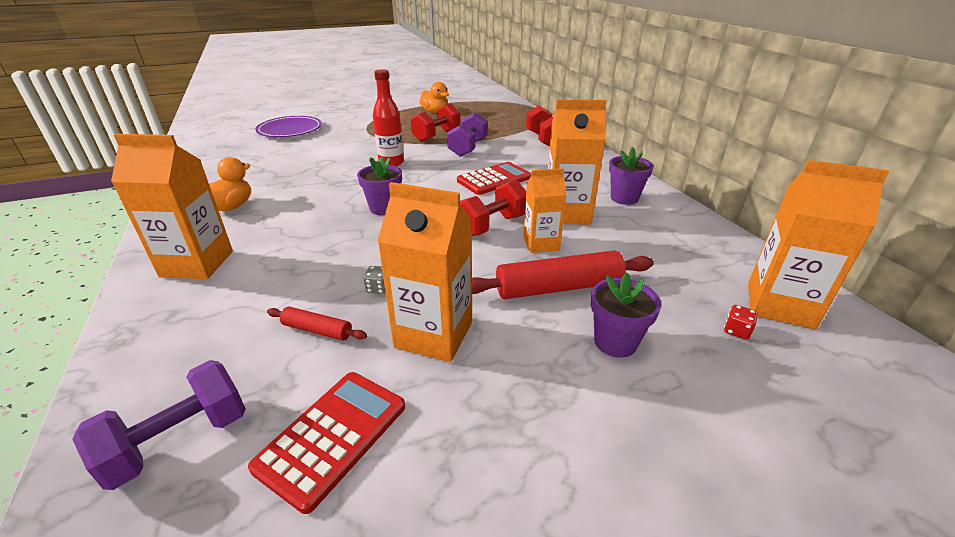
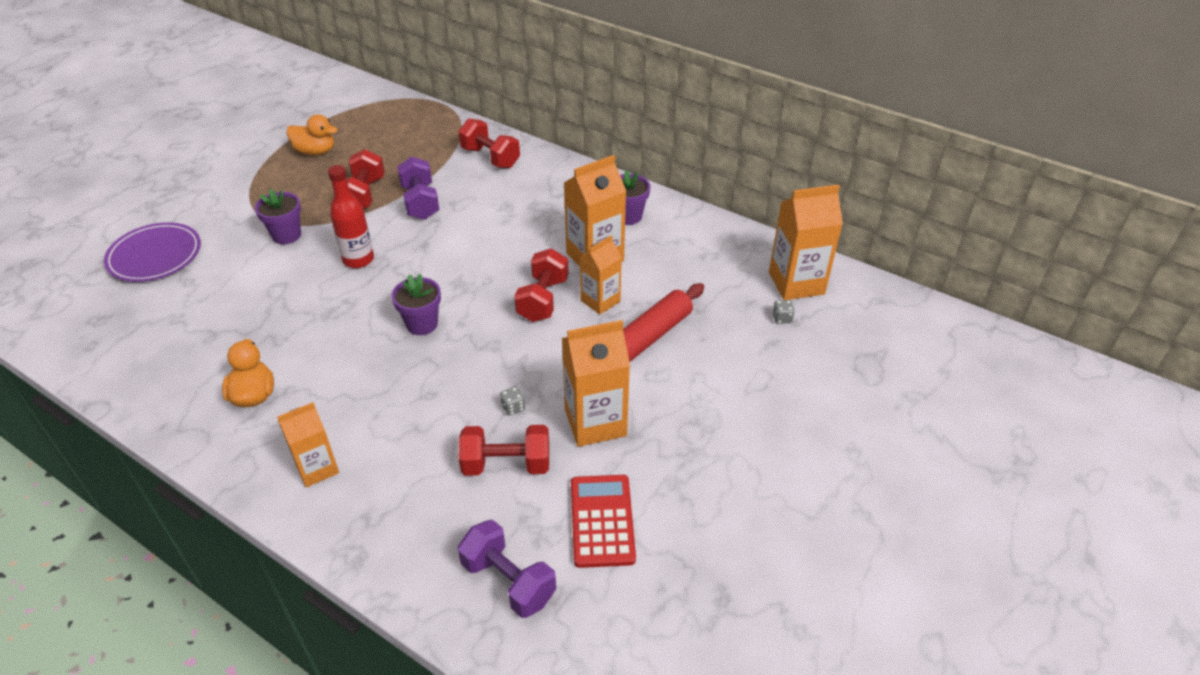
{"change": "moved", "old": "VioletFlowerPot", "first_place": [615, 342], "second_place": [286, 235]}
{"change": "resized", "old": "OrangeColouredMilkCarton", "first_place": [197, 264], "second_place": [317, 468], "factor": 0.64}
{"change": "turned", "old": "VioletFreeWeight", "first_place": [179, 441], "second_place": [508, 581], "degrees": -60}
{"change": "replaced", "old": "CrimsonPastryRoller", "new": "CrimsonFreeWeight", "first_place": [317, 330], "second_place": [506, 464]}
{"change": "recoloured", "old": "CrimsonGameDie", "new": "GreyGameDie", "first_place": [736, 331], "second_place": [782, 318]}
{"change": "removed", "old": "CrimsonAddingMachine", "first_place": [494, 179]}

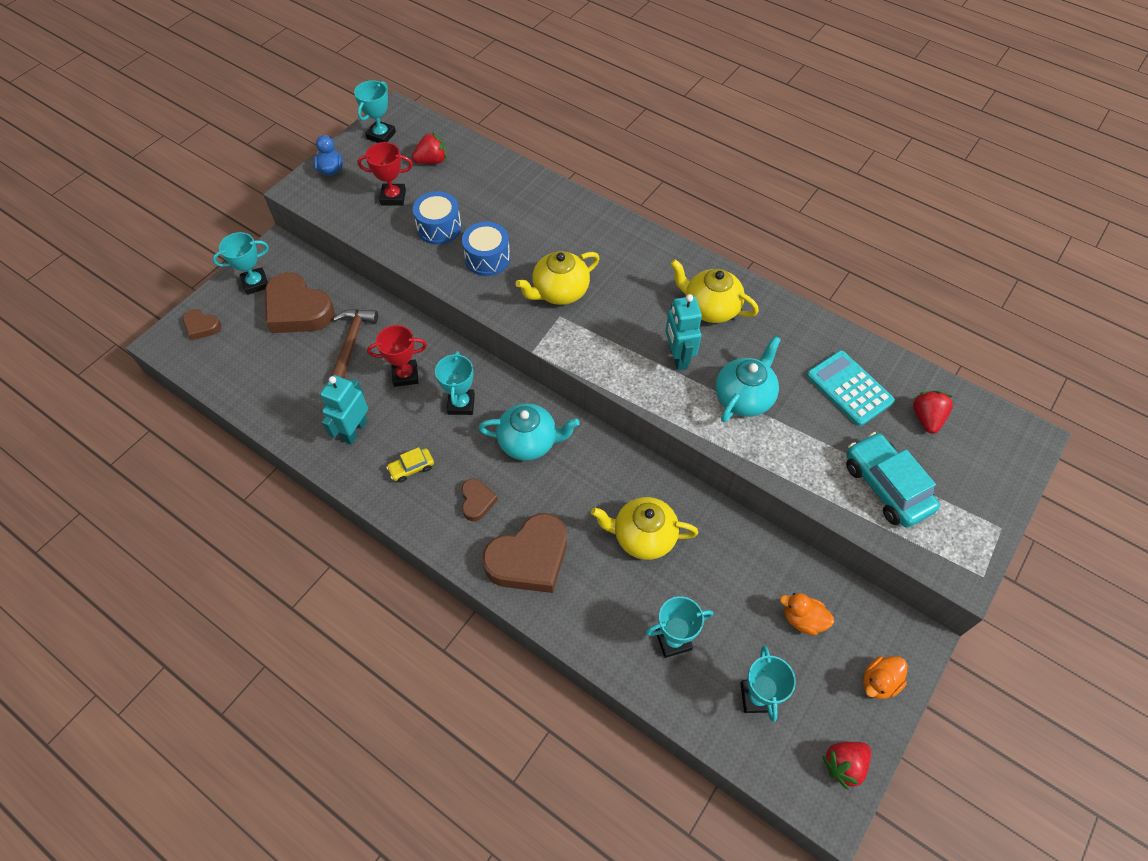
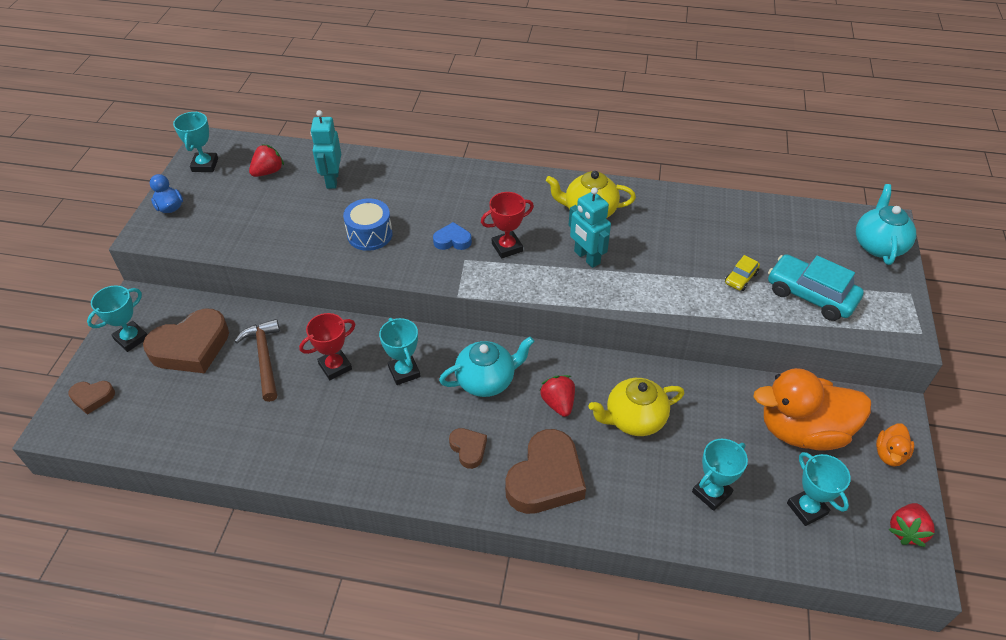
{"change": "turned", "old": "RussetHeart", "first_place": [298, 310], "second_place": [191, 347], "degrees": -45}
{"change": "moved", "old": "TealToyRobot", "first_place": [354, 430], "second_place": [332, 180]}
{"change": "replaced", "old": "YellowChinaTeapot", "new": "CobaltHeart", "first_place": [559, 292], "second_place": [452, 240]}
{"change": "moved", "old": "CrimsonPrizeCup", "first_place": [393, 197], "second_place": [507, 247]}
{"change": "moved", "old": "CrimsonStrawberry", "first_place": [926, 418], "second_place": [558, 403]}
{"change": "moved", "old": "YellowAutomobile", "first_place": [411, 468], "second_place": [741, 278]}
{"change": "resized", "old": "OrangeColouredDuck", "first_place": [802, 619], "second_place": [802, 431], "factor": 2.23}
{"change": "moved", "old": "TealChinaTeapot", "first_place": [744, 397], "second_place": [878, 245]}
{"change": "removed", "old": "CobaltSnareDrum", "first_place": [439, 228]}
{"change": "removed", "old": "TealAddingMachine", "first_place": [849, 388]}

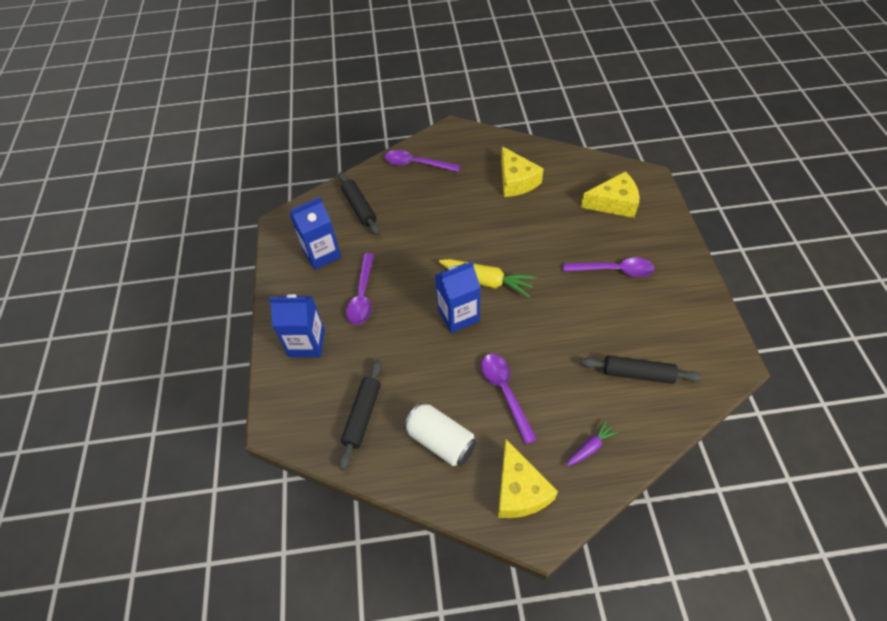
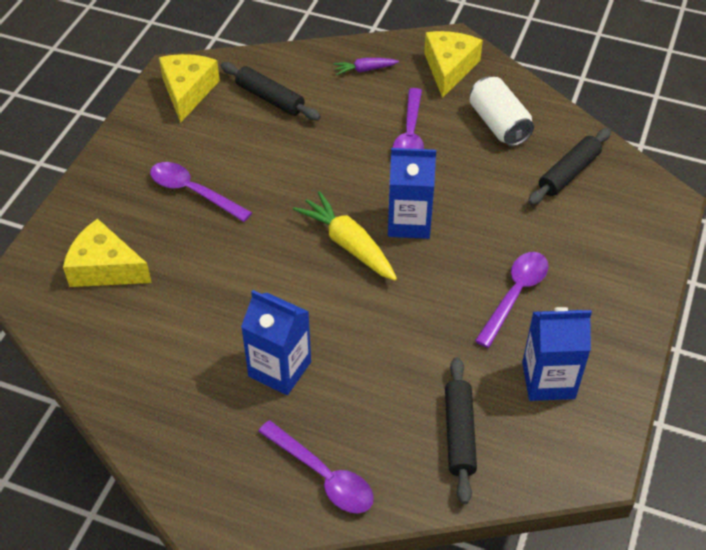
{"change": "moved", "old": "YellowCheese", "first_place": [516, 181], "second_place": [187, 91]}
{"change": "moved", "old": "CobaltMilkCarton", "first_place": [307, 343], "second_place": [279, 369]}

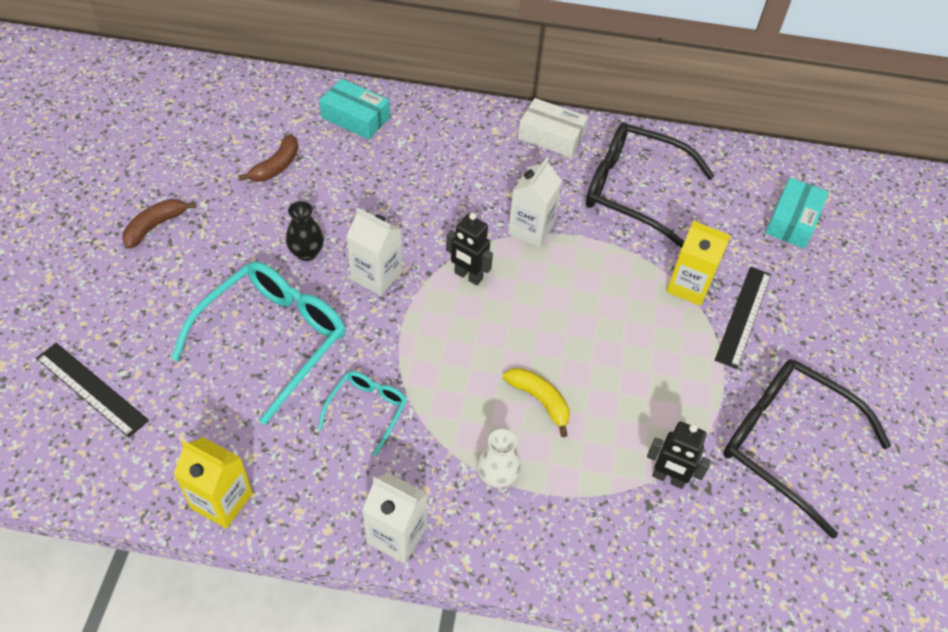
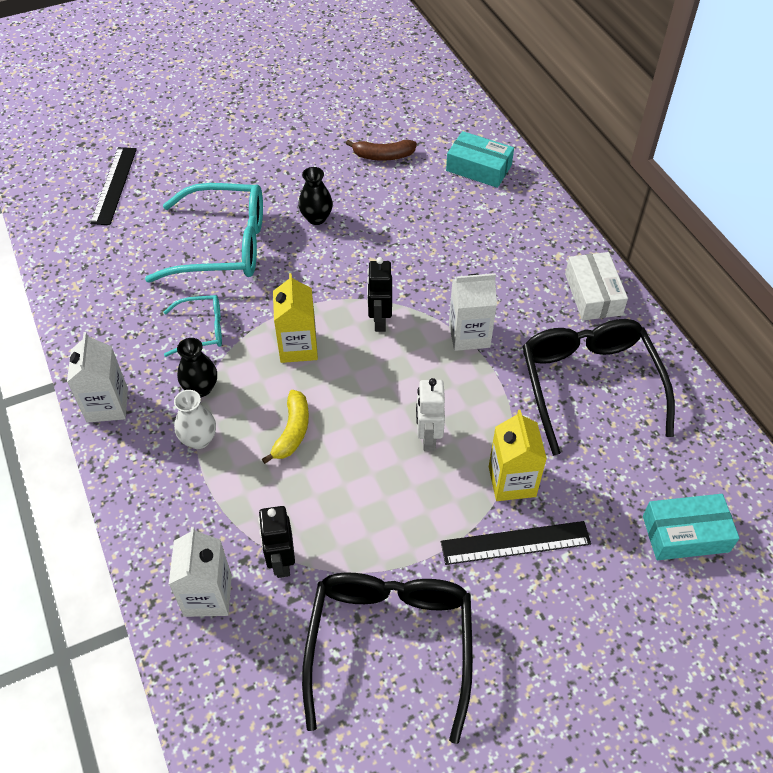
{"change": "moved", "old": "SnowWhiteMilkCarton", "first_place": [376, 276], "second_place": [208, 595]}
{"change": "added", "new": "BlackFlowerVase", "second_place": [201, 388]}
{"change": "moved", "old": "YellowMilkCarton", "first_place": [222, 501], "second_place": [298, 347]}
{"change": "added", "new": "SnowWhiteToyRobot", "second_place": [428, 438]}
{"change": "turned", "old": "TealParcel", "first_place": [355, 117], "second_place": [479, 168], "degrees": -60}
{"change": "removed", "old": "RussetBananaFruit", "first_place": [155, 226]}

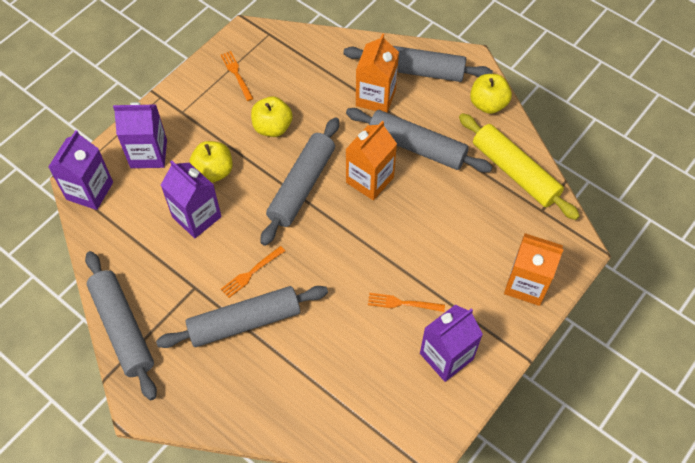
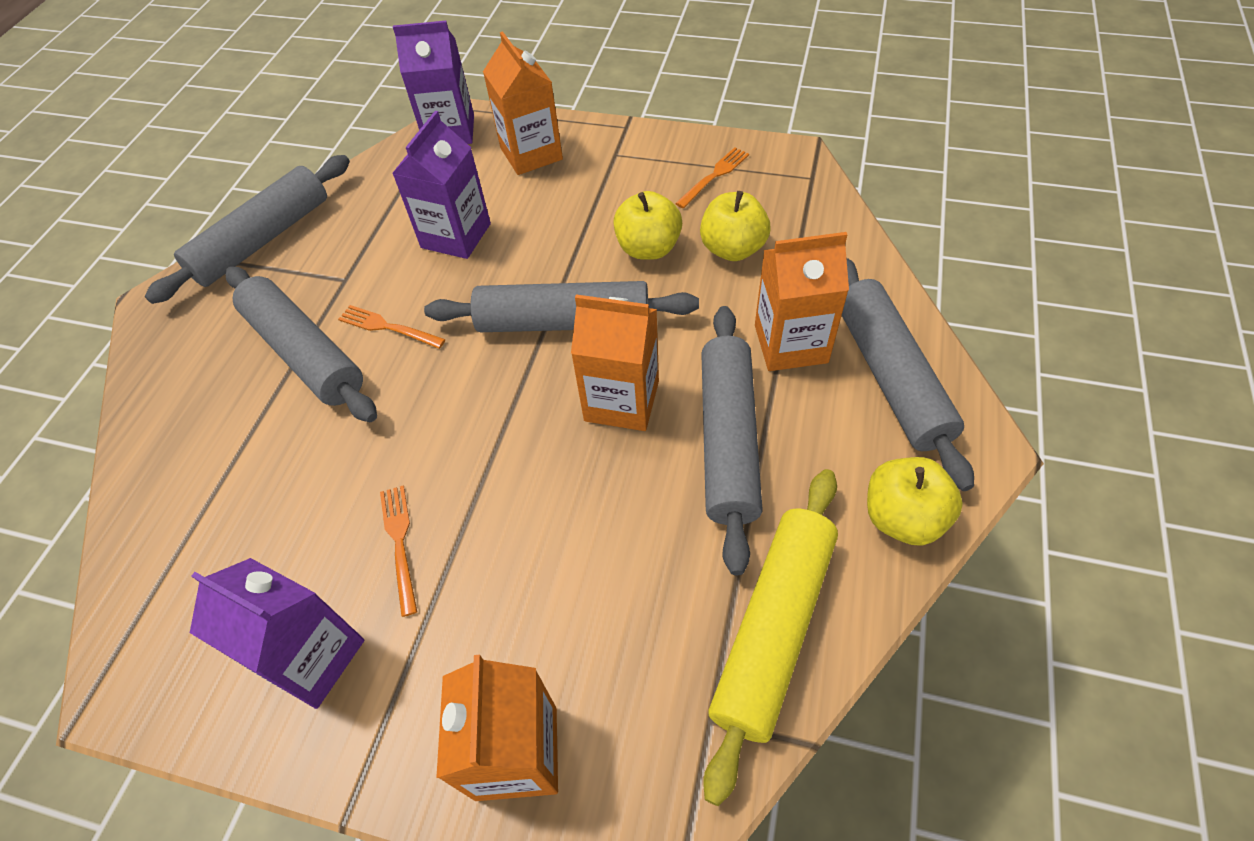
{"change": "recoloured", "old": "VioletMilkCarton", "new": "OrangeColouredMilkCarton", "first_place": [148, 154], "second_place": [531, 154]}
{"change": "moved", "old": "YellowApple", "first_place": [213, 171], "second_place": [732, 249]}

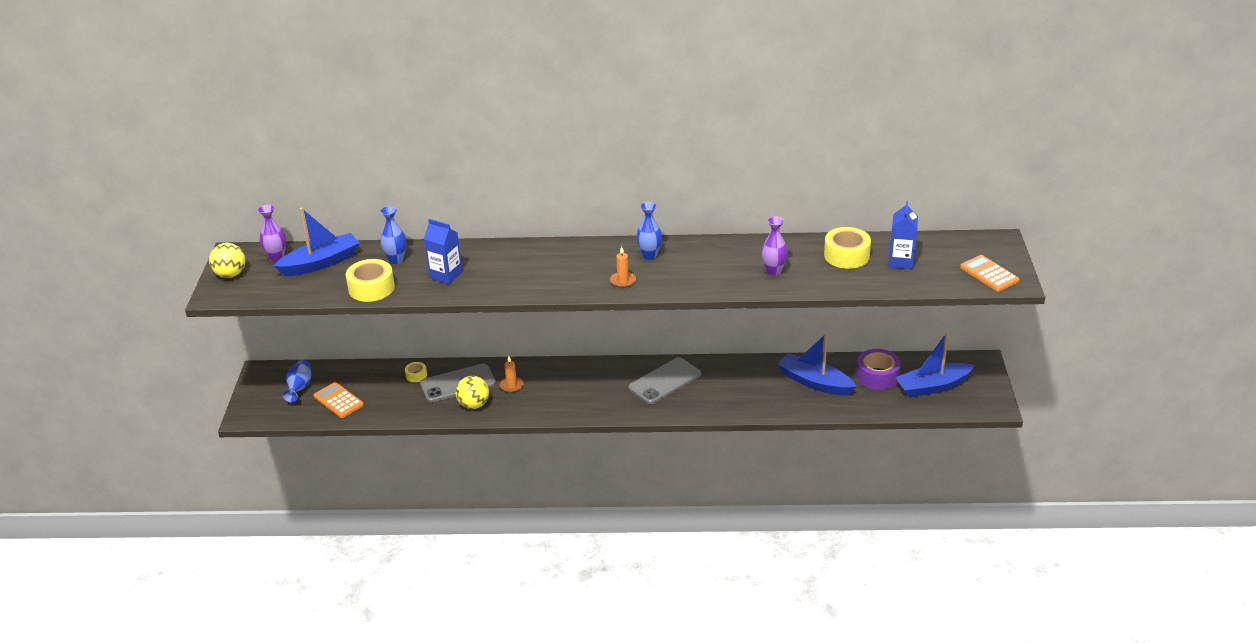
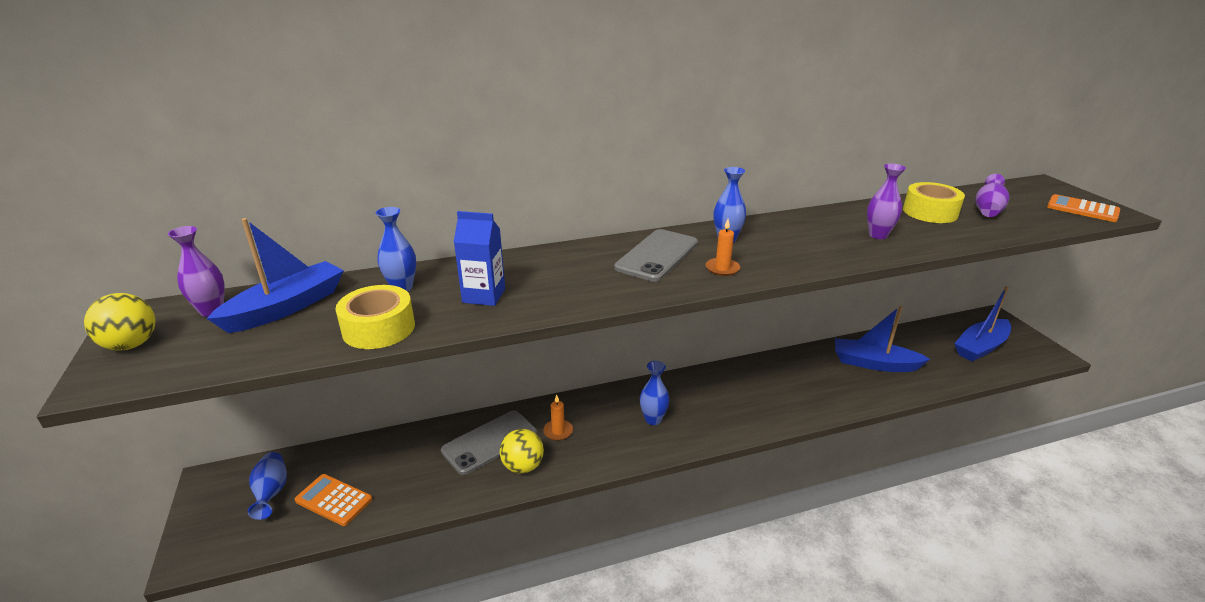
{"change": "moved", "old": "GreySmartphone", "first_place": [664, 381], "second_place": [657, 255]}
{"change": "added", "new": "CobaltFlowerVase", "second_place": [653, 419]}
{"change": "replaced", "old": "CobaltMilkCarton", "new": "VioletFlowerVase", "first_place": [901, 261], "second_place": [987, 210]}
{"change": "removed", "old": "YellowTape", "first_place": [416, 375]}
{"change": "removed", "old": "VioletTape", "first_place": [877, 376]}

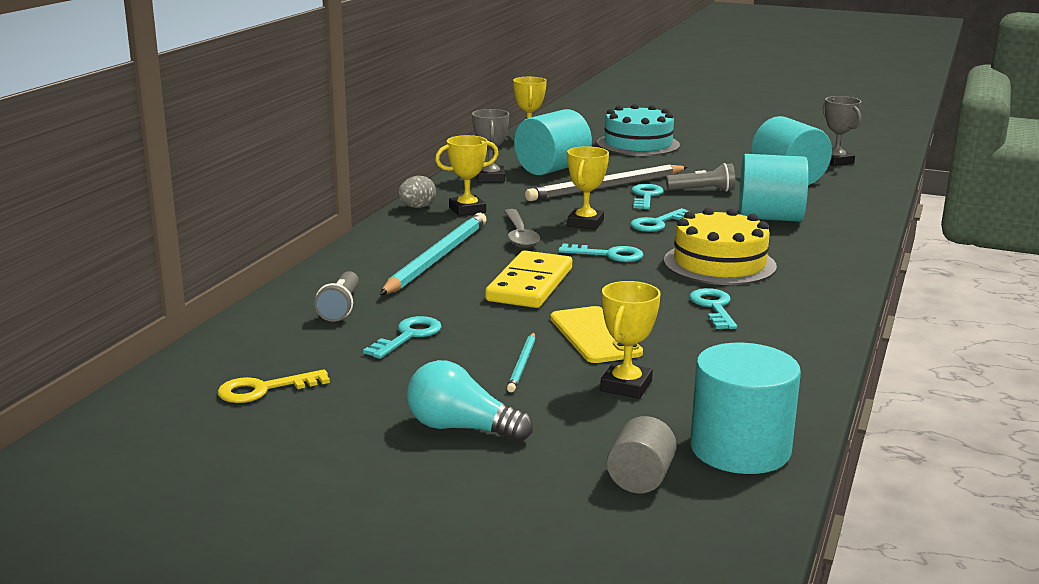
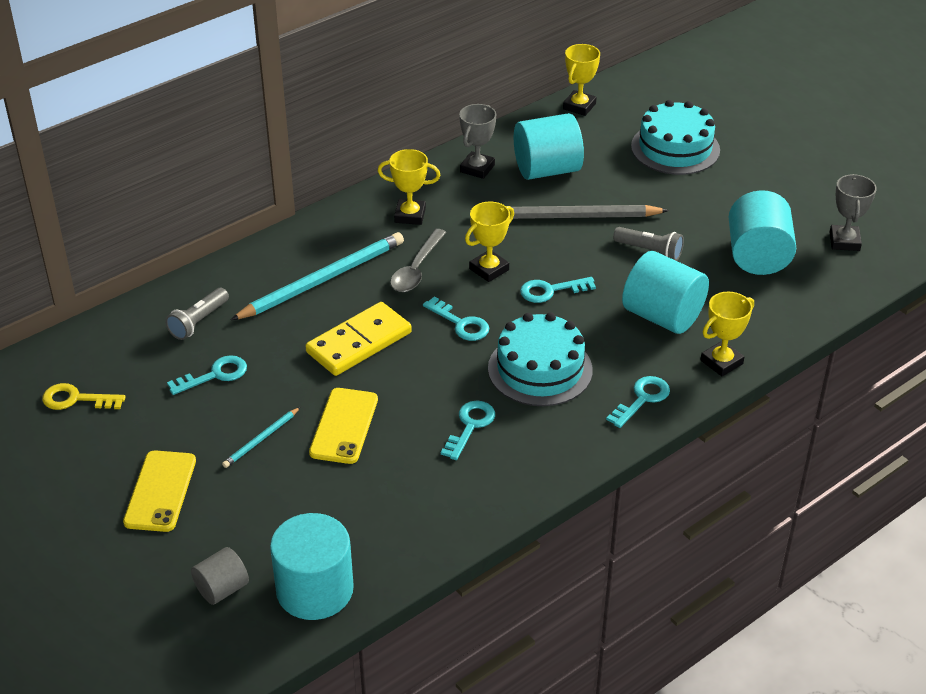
{"change": "replaced", "old": "TealLightBulb", "new": "YellowSmartphone", "first_place": [461, 428], "second_place": [160, 491]}
{"change": "recoloured", "old": "YellowLayerCake", "new": "TealLayerCake", "first_place": [719, 264], "second_place": [540, 369]}
{"change": "moved", "old": "TealDoorKey", "first_place": [646, 196], "second_place": [642, 399]}
{"change": "moved", "old": "YellowPrizeCup", "first_place": [626, 386], "second_place": [721, 362]}
{"change": "removed", "old": "GreyEgg", "first_place": [417, 207]}

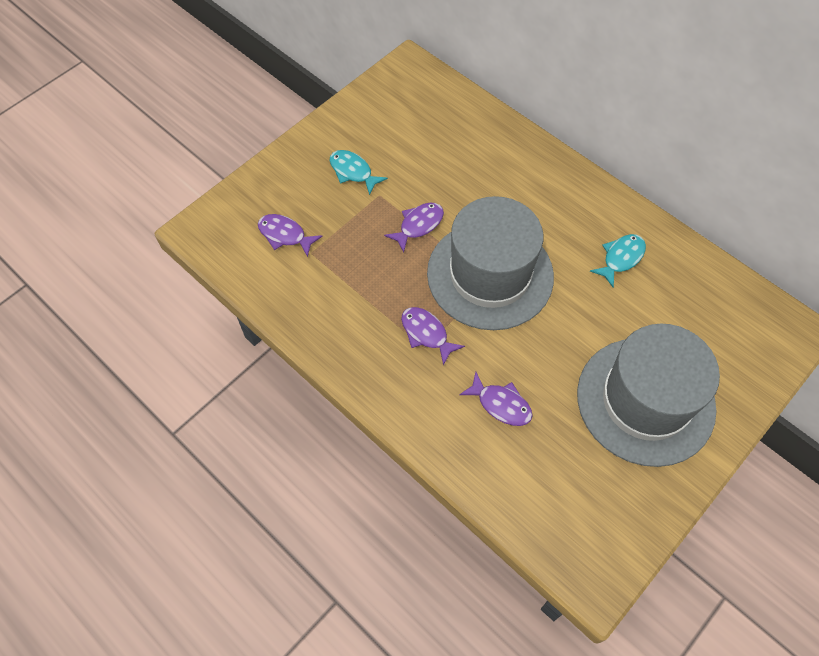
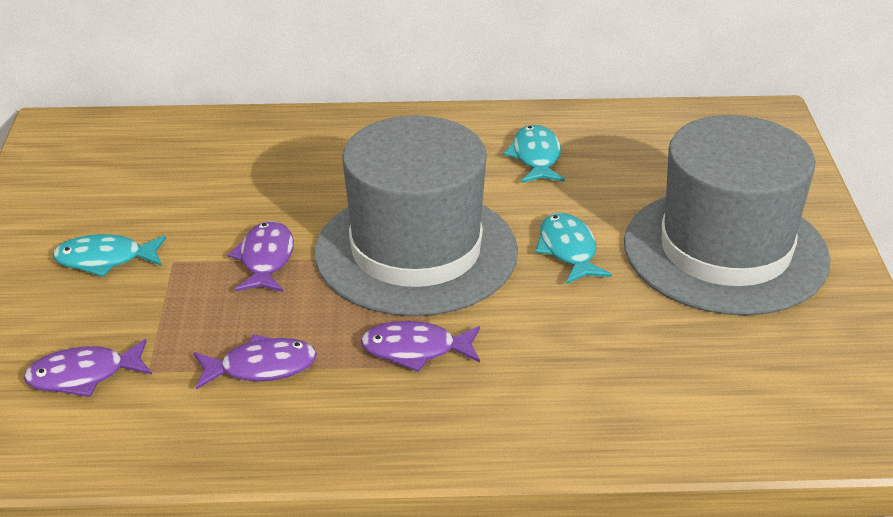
{"change": "moved", "old": "VioletFishFigure", "first_place": [501, 404], "second_place": [261, 367]}
{"change": "added", "new": "TealFishFigure", "second_place": [568, 250]}

